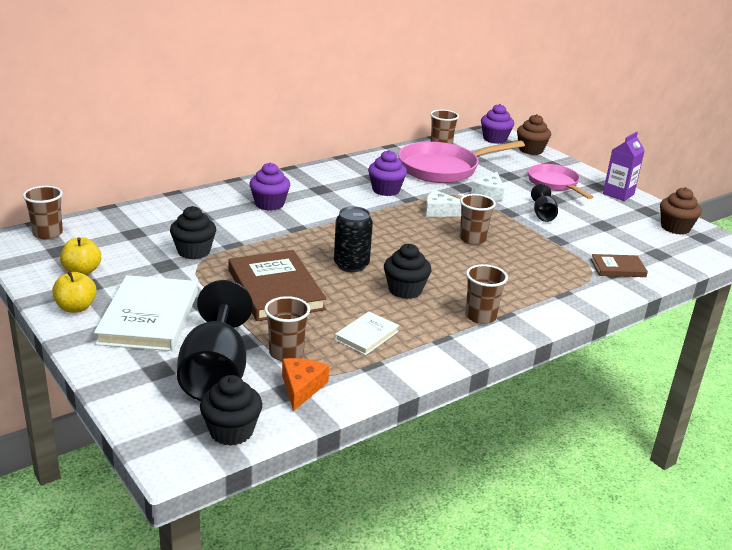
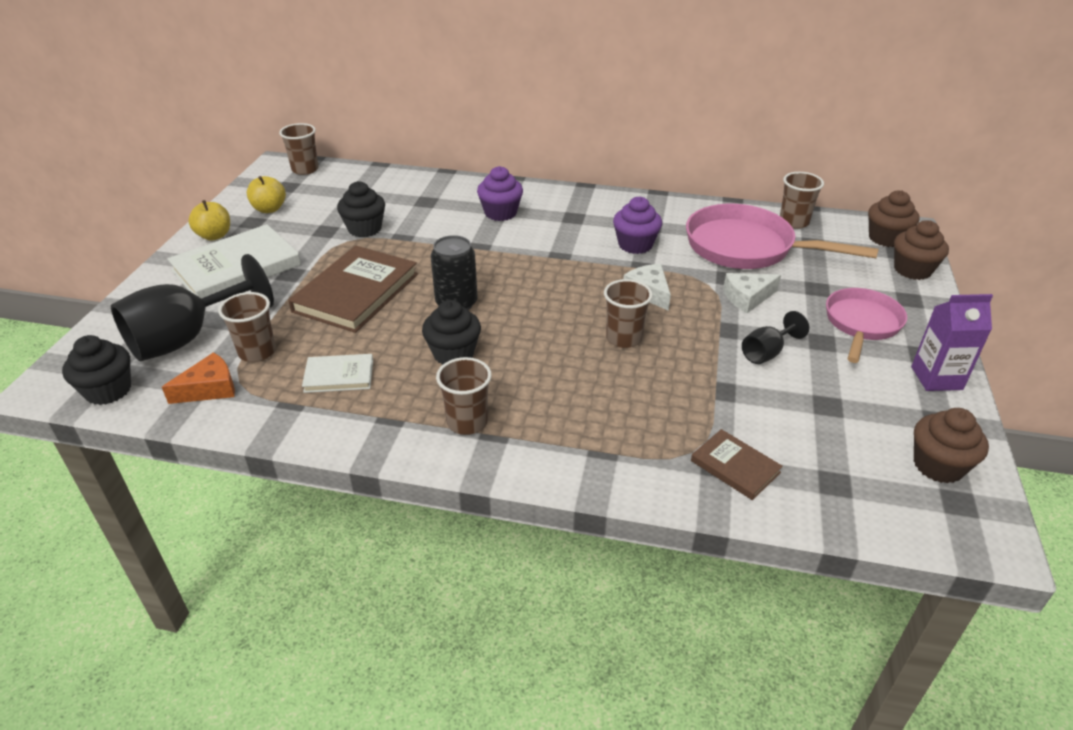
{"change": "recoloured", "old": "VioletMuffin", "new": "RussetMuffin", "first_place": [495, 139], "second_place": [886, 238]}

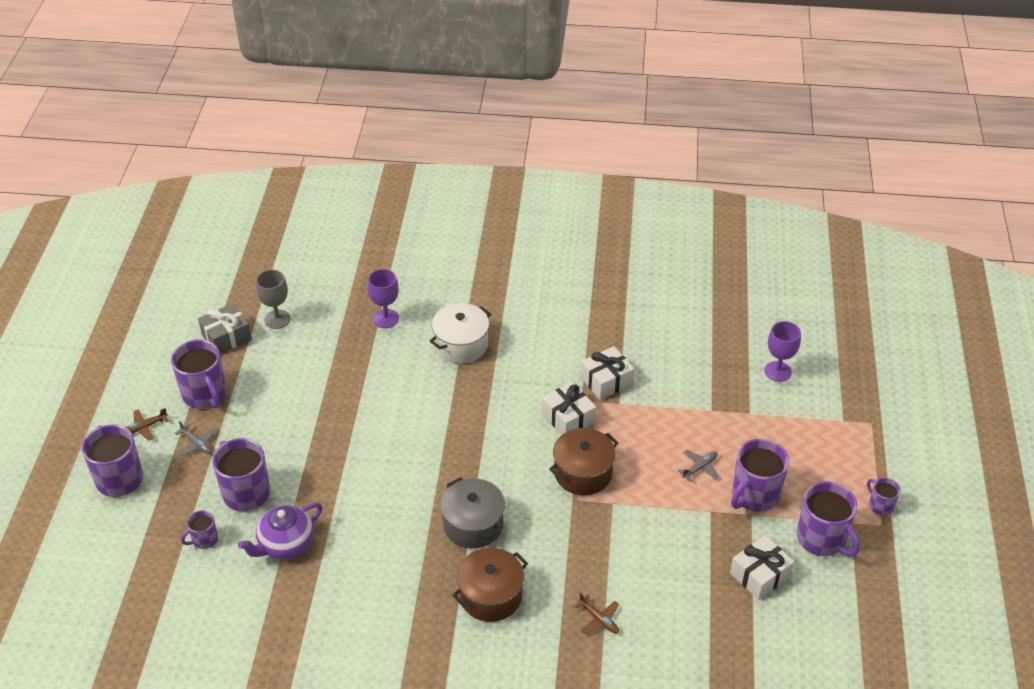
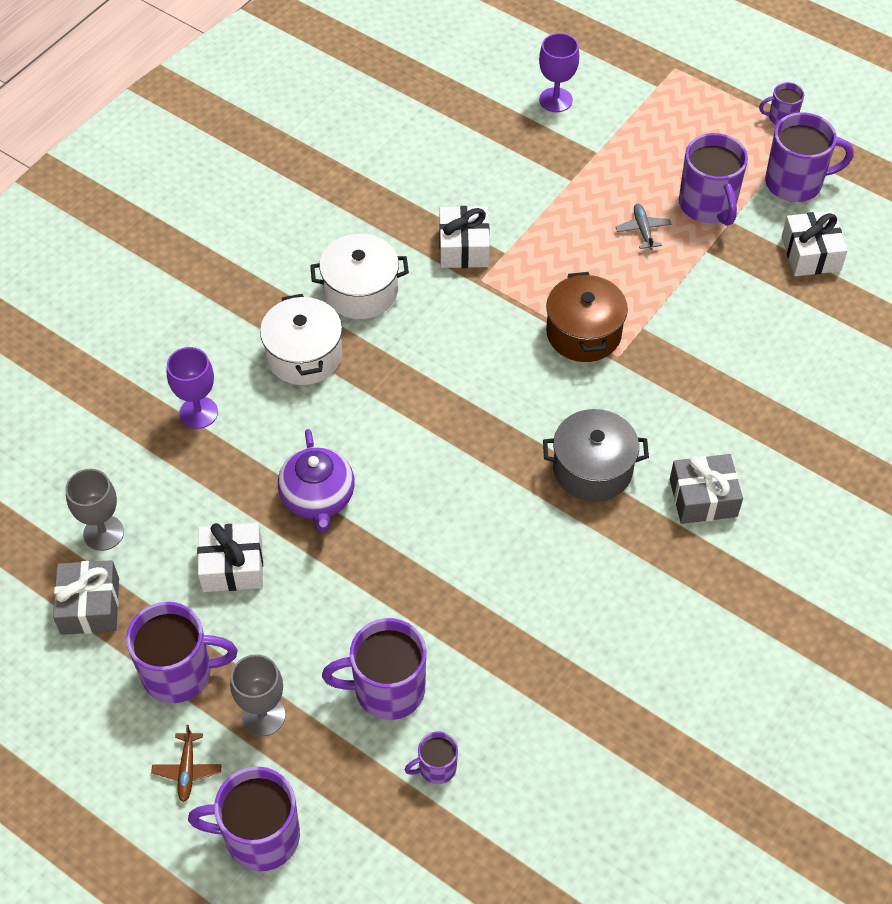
{"change": "moved", "old": "SnowWhitePresent", "first_place": [568, 418], "second_place": [232, 566]}
{"change": "replaced", "old": "GreyAeroplane", "new": "GreyWineGlass", "first_place": [197, 444], "second_place": [263, 716]}
{"change": "moved", "old": "VioletChinaTeapot", "first_place": [285, 544], "second_place": [318, 498]}
{"change": "added", "new": "SnowWhitePot", "second_place": [361, 291]}
{"change": "turned", "old": "VioletTeaMug", "first_place": [204, 539], "second_place": [436, 768], "degrees": 75}
{"change": "replaced", "old": "RussetPot", "new": "GreyPresent", "first_place": [490, 595], "second_place": [703, 498]}
{"change": "removed", "old": "RussetAeroplane", "first_place": [599, 619]}

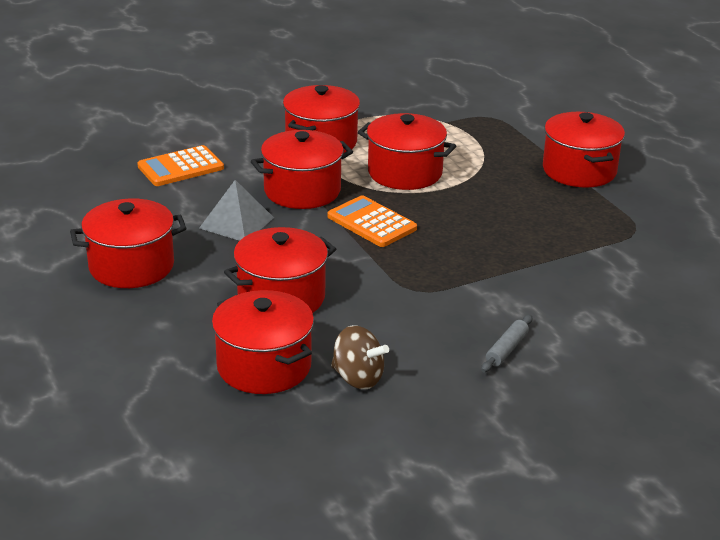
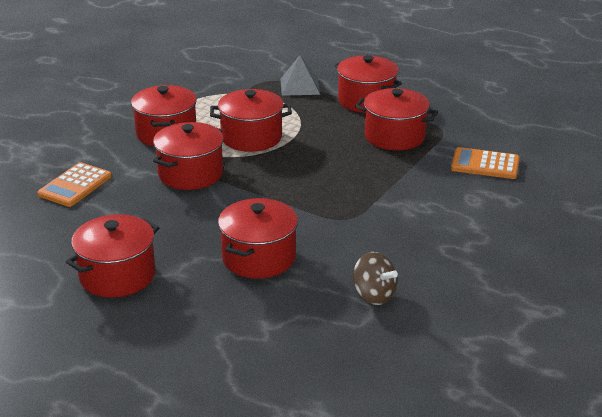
{"change": "moved", "old": "GreyPyramid", "first_place": [236, 222], "second_place": [299, 86]}
{"change": "turned", "old": "RussetSpinningTop", "first_place": [358, 378], "second_place": [373, 295], "degrees": 45}
{"change": "moved", "old": "CrimsonPot", "first_place": [264, 366], "second_place": [394, 136]}
{"change": "moved", "old": "OrangeColouredAddingMachine", "first_place": [371, 223], "second_place": [485, 164]}
{"change": "removed", "old": "GreyPastryRoller", "first_place": [507, 349]}

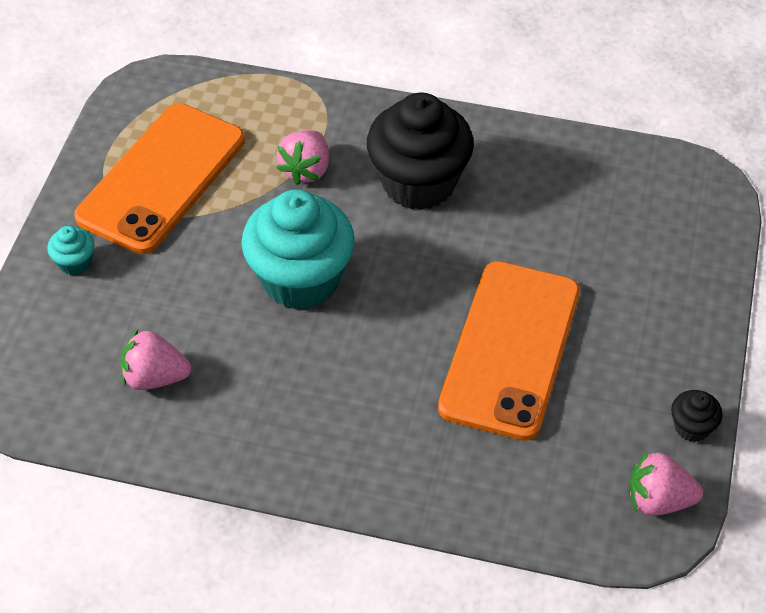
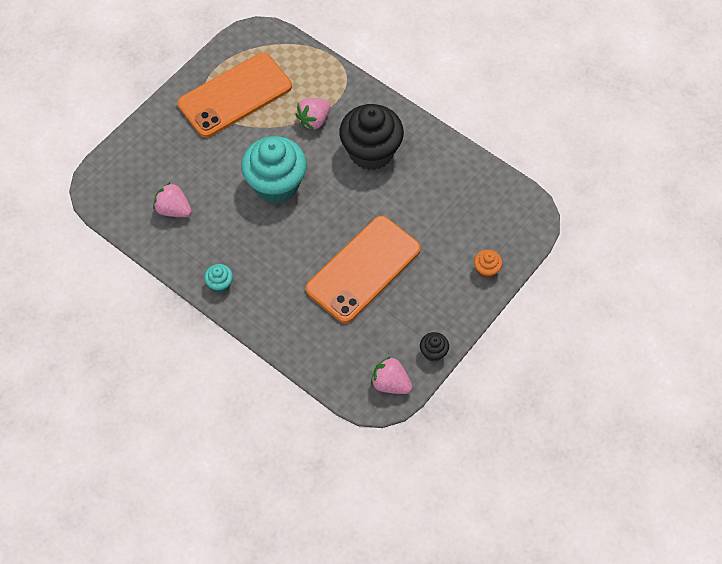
{"change": "moved", "old": "TealMuffin", "first_place": [75, 262], "second_place": [220, 284]}
{"change": "added", "new": "OrangeColouredMuffin", "second_place": [486, 270]}

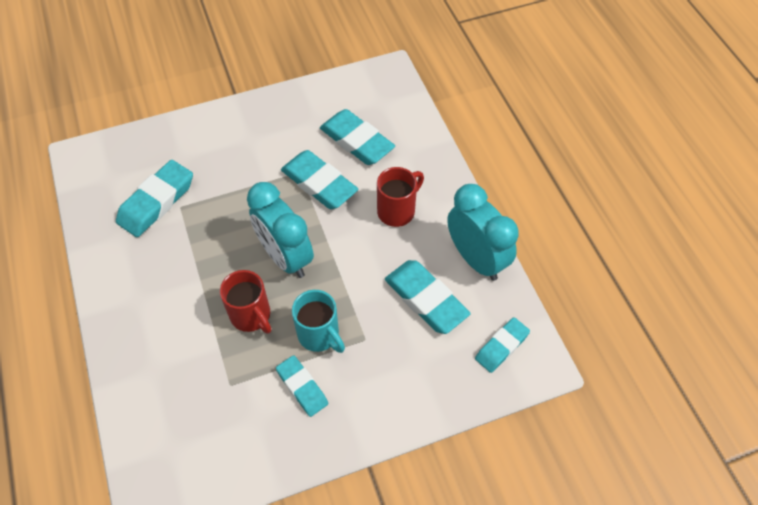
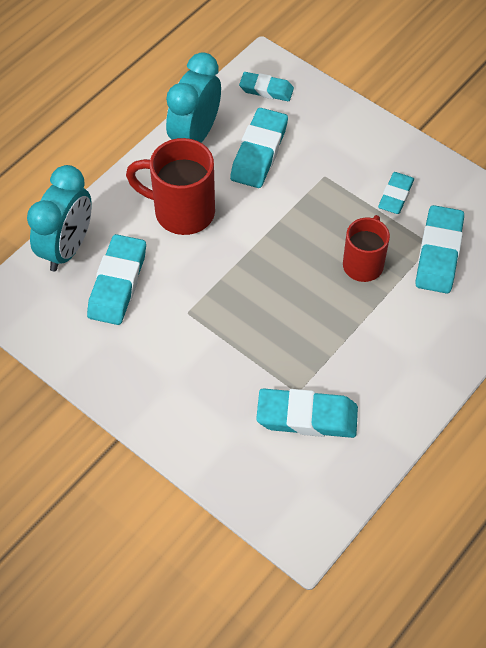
{"change": "moved", "old": "TealAlarmClock", "first_place": [285, 257], "second_place": [67, 248]}
{"change": "resized", "old": "CrimsonTeaMug", "first_place": [397, 211], "second_place": [182, 212], "factor": 1.5}
{"change": "moved", "old": "TealGumEraser", "first_place": [319, 184], "second_place": [439, 253]}
{"change": "removed", "old": "TealTeaMug", "first_place": [319, 335]}

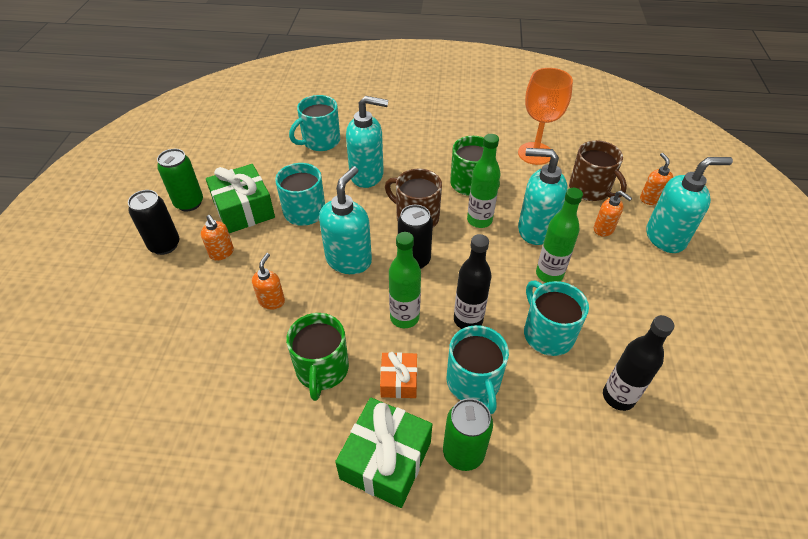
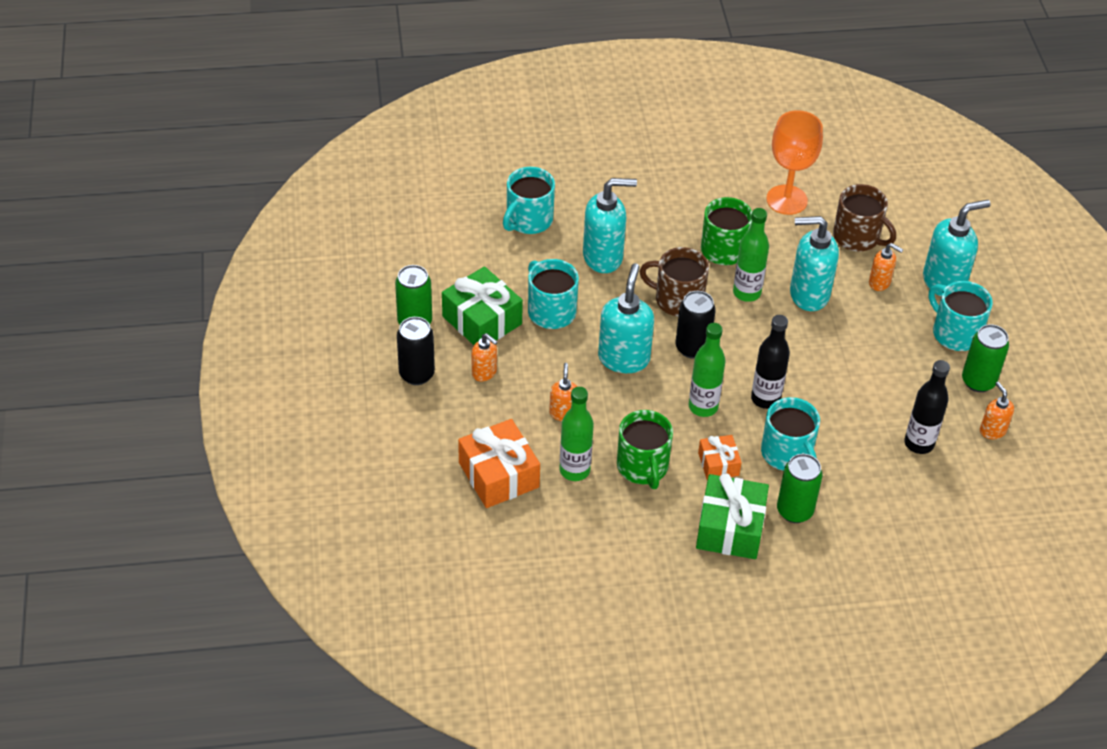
{"change": "added", "new": "OrangeColouredPresent", "second_place": [498, 475]}
{"change": "moved", "old": "LeafGreenDrinkBottle", "first_place": [549, 274], "second_place": [574, 470]}
{"change": "moved", "old": "TealTeaMug", "first_place": [547, 333], "second_place": [955, 333]}
{"change": "added", "new": "LeafGreenCan", "second_place": [978, 381]}
{"change": "moved", "old": "OrangeColouredPumpBottle", "first_place": [650, 199], "second_place": [992, 430]}

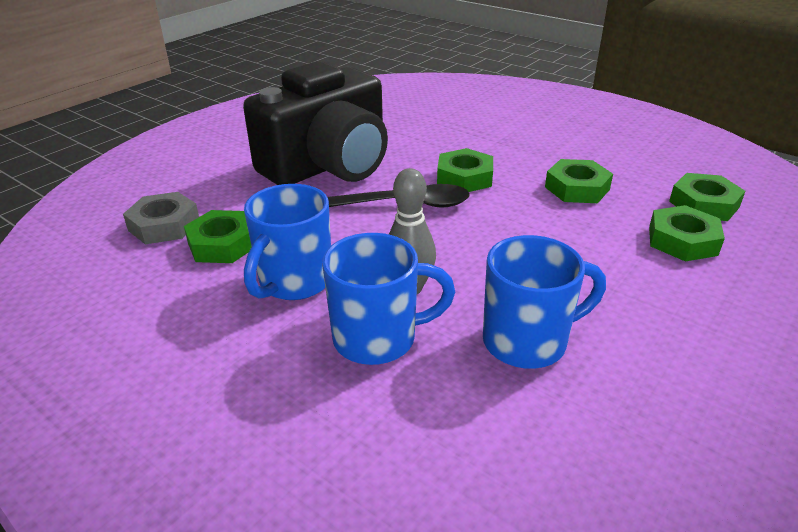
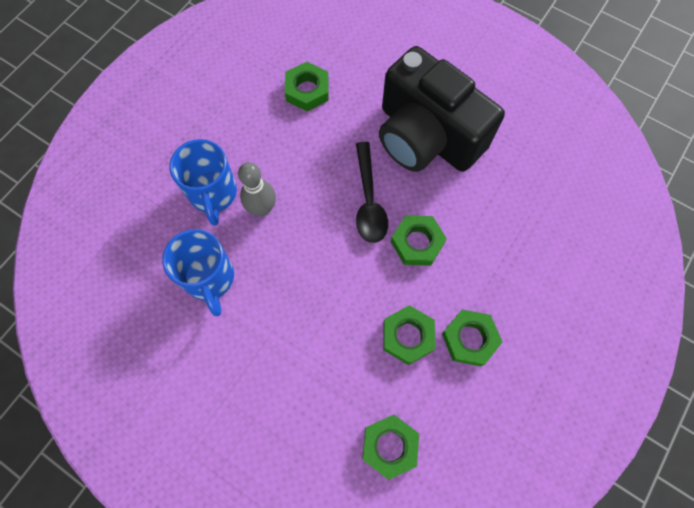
{"change": "moved", "old": "LeafGreenHexNut", "first_place": [682, 240], "second_place": [469, 339]}
{"change": "removed", "old": "GreyHexNut", "first_place": [164, 225]}
{"change": "removed", "old": "CobaltTeaMug", "first_place": [294, 282]}

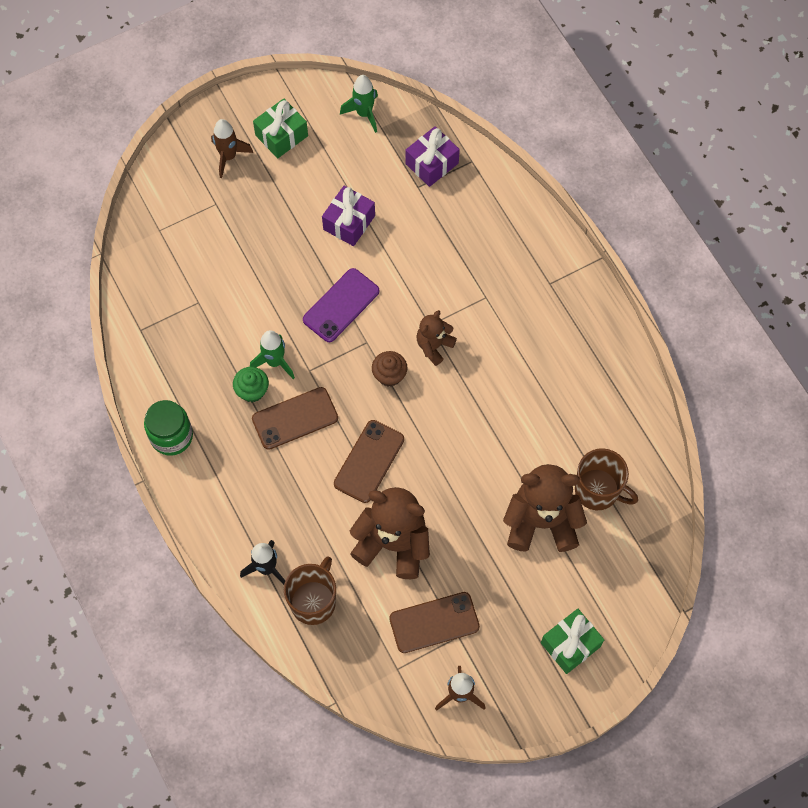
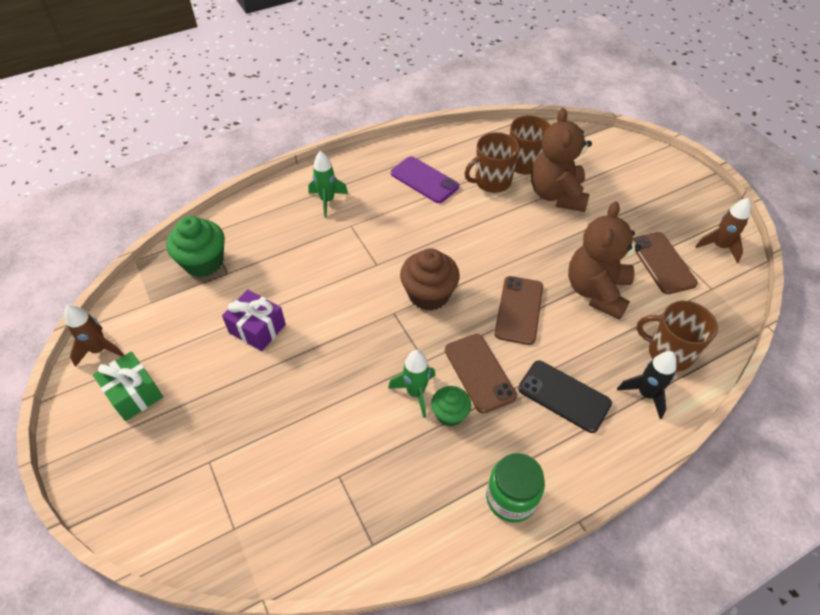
{"change": "moved", "old": "RussetRocket", "first_place": [228, 157], "second_place": [100, 350]}
{"change": "replaced", "old": "VioletPresent", "new": "LeafGreenMuffin", "first_place": [432, 163], "second_place": [203, 262]}
{"change": "moved", "old": "LeafGreenRocket", "first_place": [364, 113], "second_place": [327, 201]}
{"change": "moved", "old": "VioletSmartphone", "first_place": [341, 305], "second_place": [424, 180]}
{"change": "resized", "old": "RussetMuffin", "first_place": [389, 375], "second_place": [429, 294], "factor": 1.67}
{"change": "added", "new": "RussetTeaMug", "second_place": [492, 182]}
{"change": "turned", "old": "RussetSmartphone", "first_place": [369, 461], "second_place": [519, 310], "degrees": 75}
{"change": "added", "new": "BlackSmartphone", "second_place": [564, 396]}
{"change": "removed", "old": "RussetTeddyBear", "first_place": [434, 346]}
{"change": "removed", "old": "LeafGreenPresent", "first_place": [570, 644]}

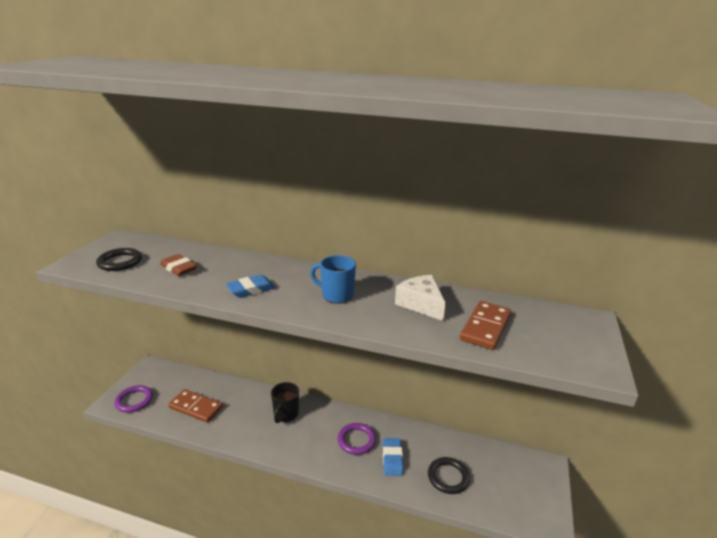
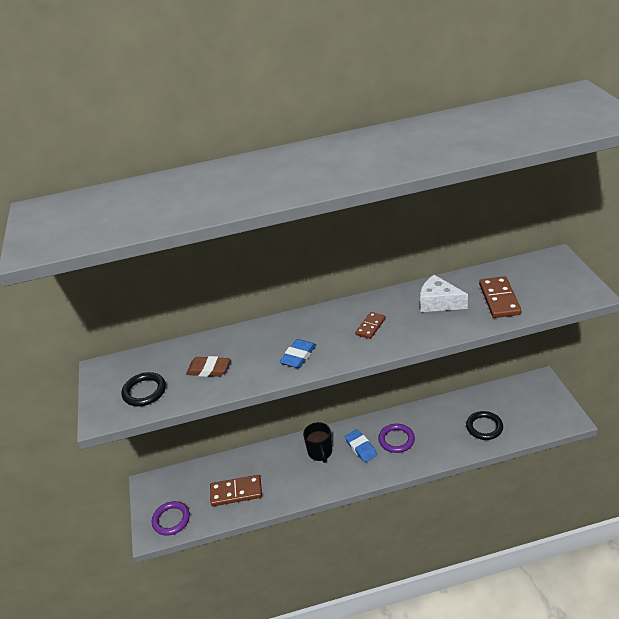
{"change": "moved", "old": "CobaltGumEraser", "first_place": [392, 459], "second_place": [360, 448]}
{"change": "replaced", "old": "CobaltTeaMug", "new": "RussetDomino", "first_place": [336, 295], "second_place": [370, 326]}

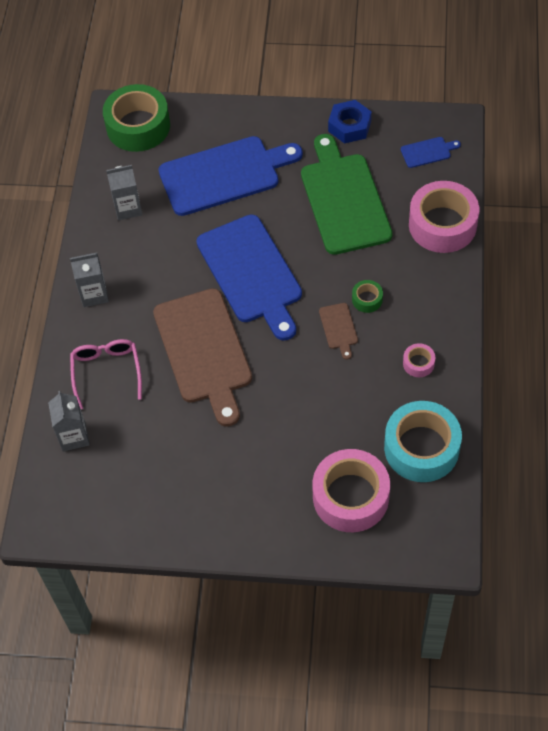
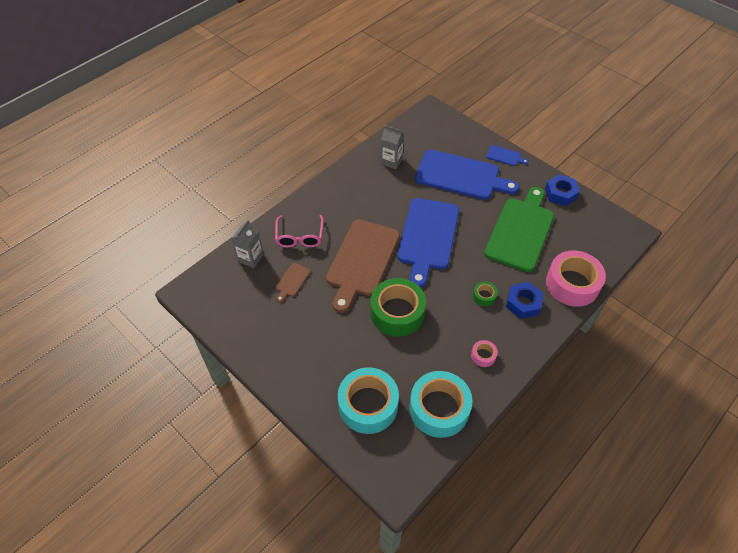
{"change": "turned", "old": "RosySpectacles", "first_place": [107, 372], "second_place": [300, 236], "degrees": 150}
{"change": "moved", "old": "RussetCuttingBoard", "first_place": [338, 328], "second_place": [292, 281]}
{"change": "recoloured", "old": "RosyTape", "new": "TealTape", "first_place": [350, 497], "second_place": [368, 405]}
{"change": "moved", "old": "LeafGreenTape", "first_place": [138, 126], "second_place": [397, 313]}
{"change": "moved", "old": "CobaltCuttingBoard", "first_place": [427, 152], "second_place": [505, 156]}
{"change": "added", "new": "CobaltHexNut", "second_place": [523, 303]}
{"change": "removed", "old": "GreyMilkCarton", "first_place": [94, 294]}

